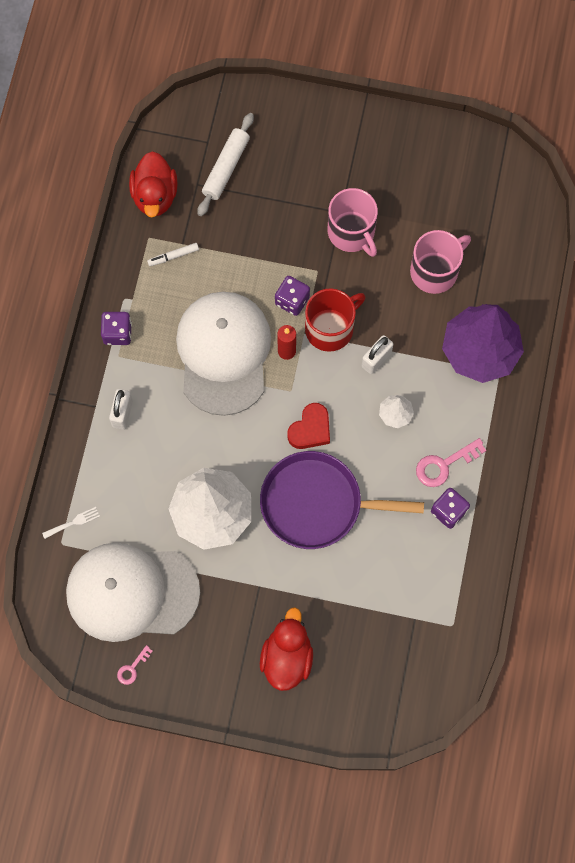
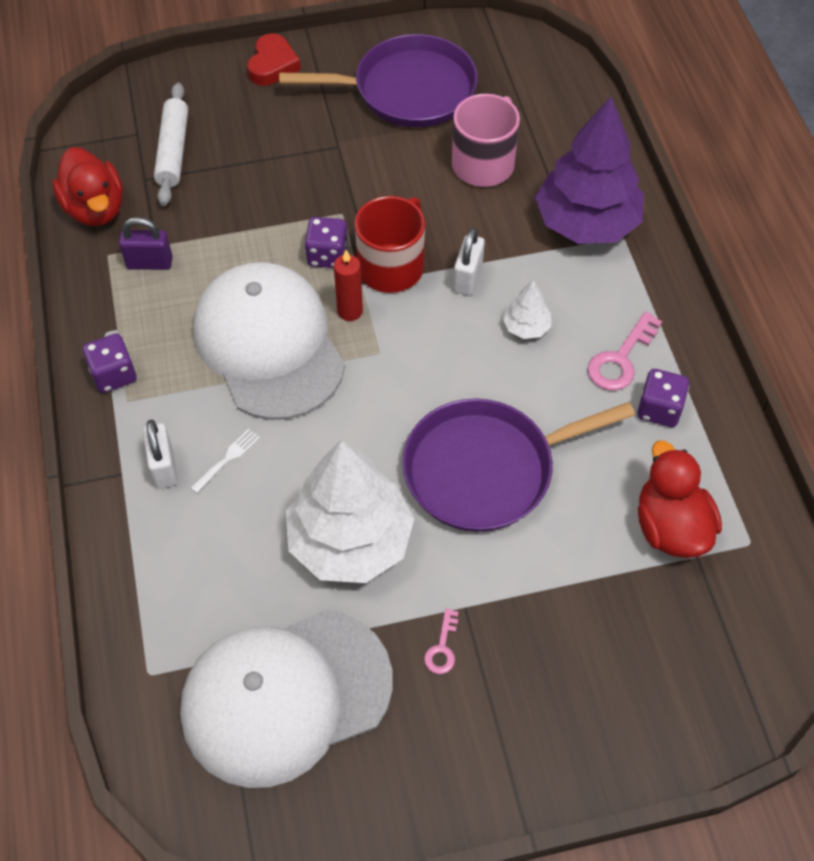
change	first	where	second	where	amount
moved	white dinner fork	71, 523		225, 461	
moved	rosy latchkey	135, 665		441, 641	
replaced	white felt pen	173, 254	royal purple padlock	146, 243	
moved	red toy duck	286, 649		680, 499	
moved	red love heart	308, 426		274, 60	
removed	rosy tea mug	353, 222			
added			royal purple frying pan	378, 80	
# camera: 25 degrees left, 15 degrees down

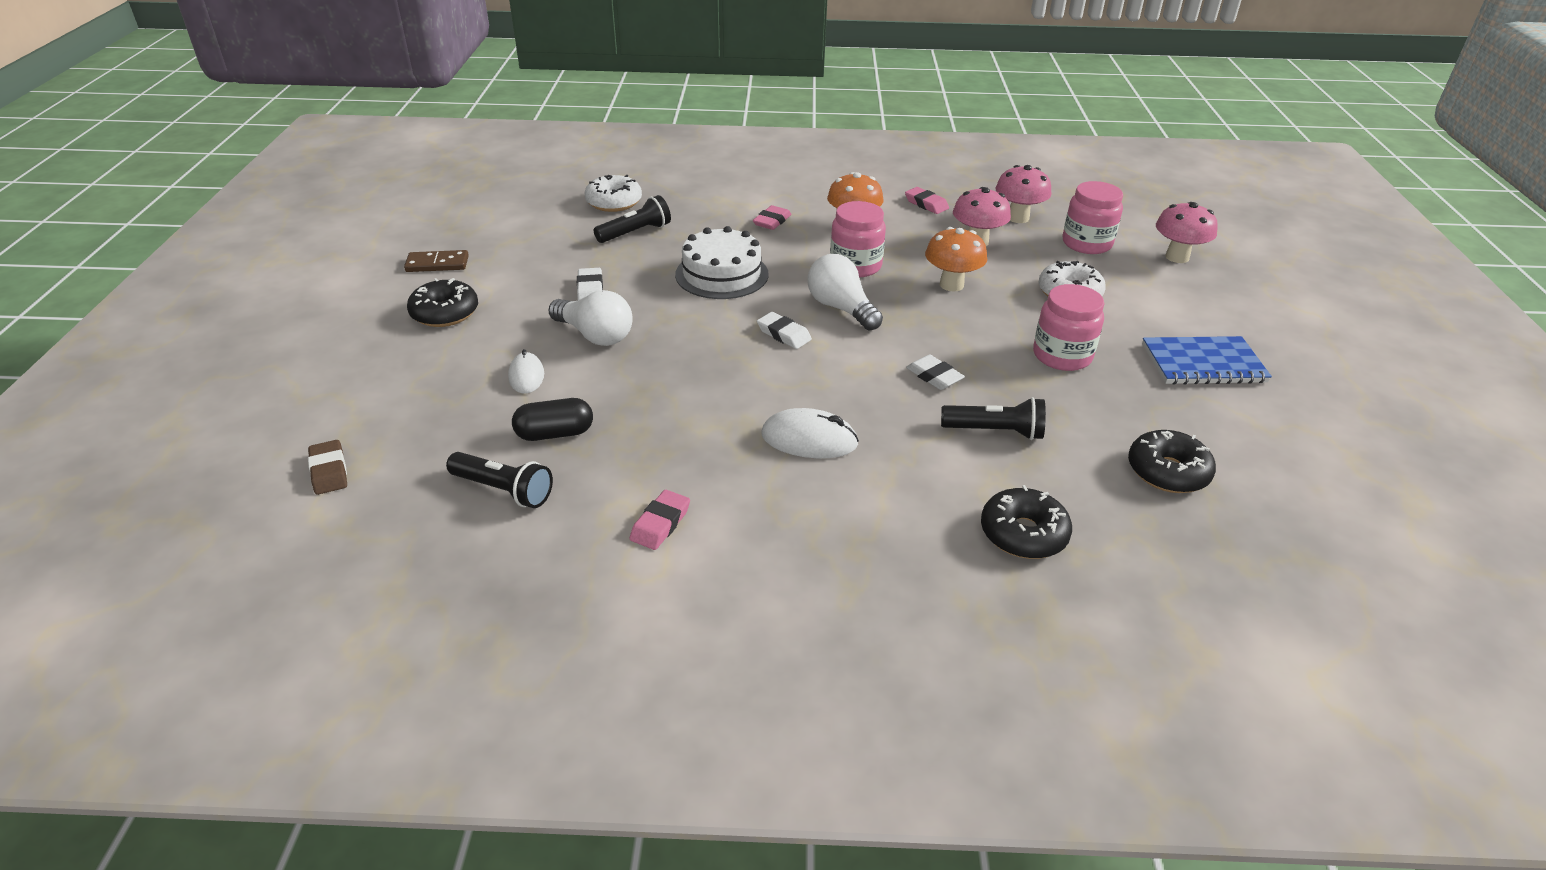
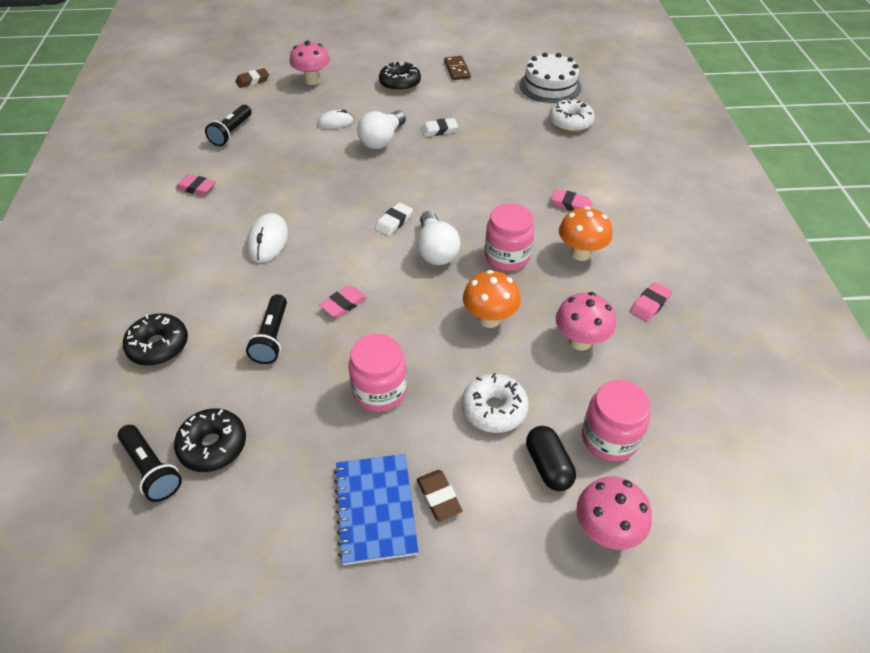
change	first	where	second	where	amount
moved	ebony pill	552, 419		551, 458	
moved	ebony torch	632, 219		150, 463	
moved	white gateau	722, 262		550, 78	
turned	white lightbulb	845, 292		439, 238	120 degrees clockwise
recoloured	white eraser	935, 372	rosy eraser	343, 301	
moved	rosy mushroom	1023, 194		310, 63	
added			brown eraser	440, 496	
# camera: 85 degrees right, 10 degrees up

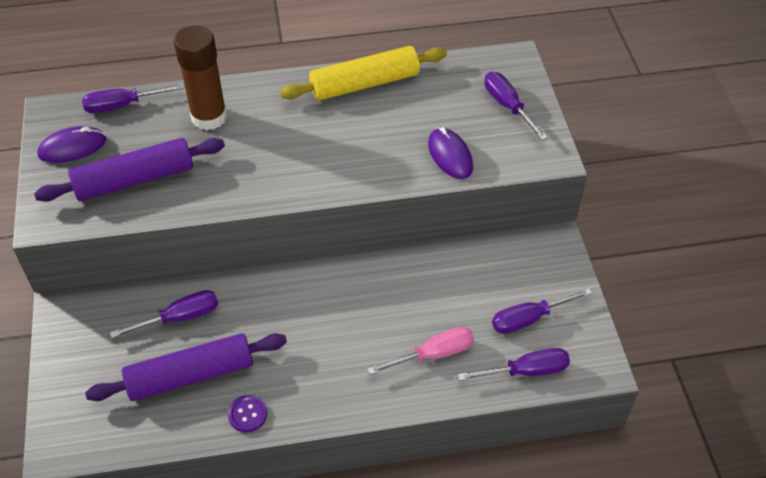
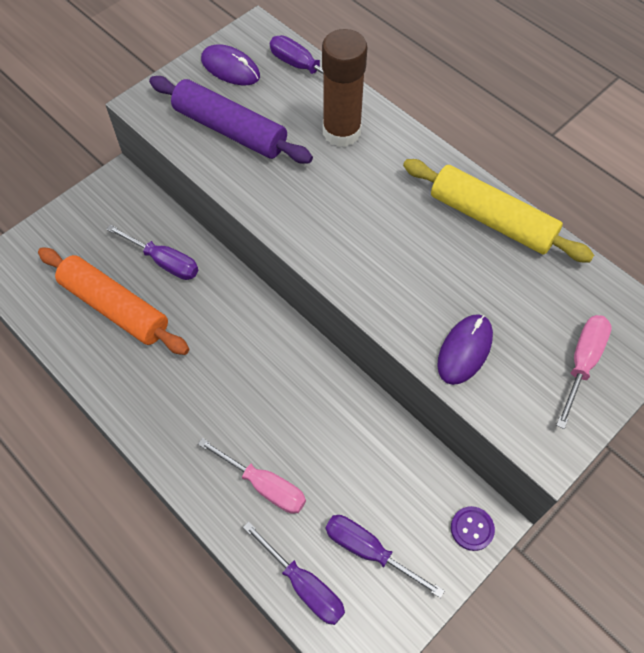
change	first	where	second	where	amount
recoloured	royal purple rolling pin	186, 367	bright orange rolling pin	113, 301	
moved	royal purple button	247, 413		473, 528	
recoloured	royal purple hand screwdriver	516, 106	rosy hand screwdriver	584, 372	
# camera: 55 degrees right, 10 degrees up

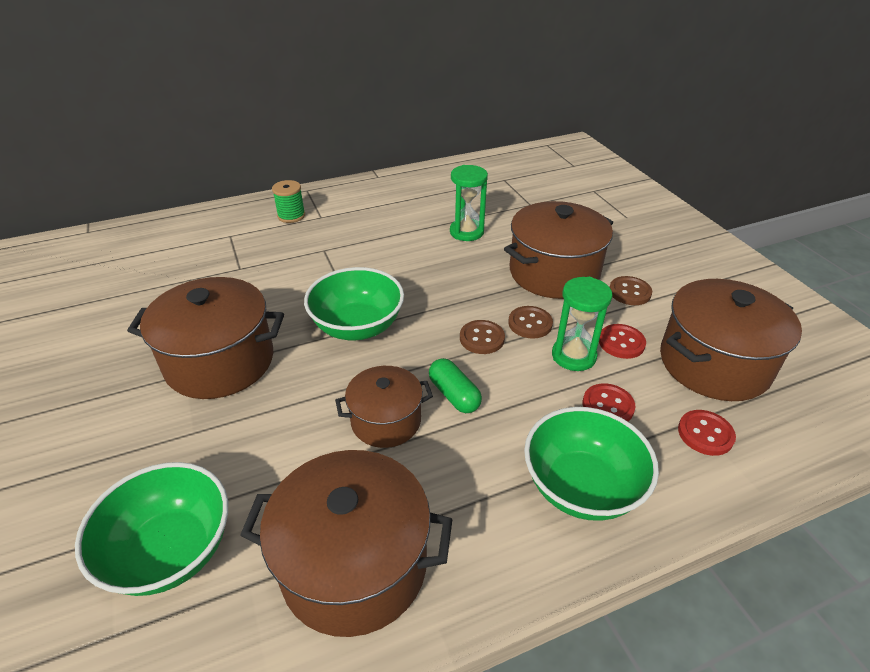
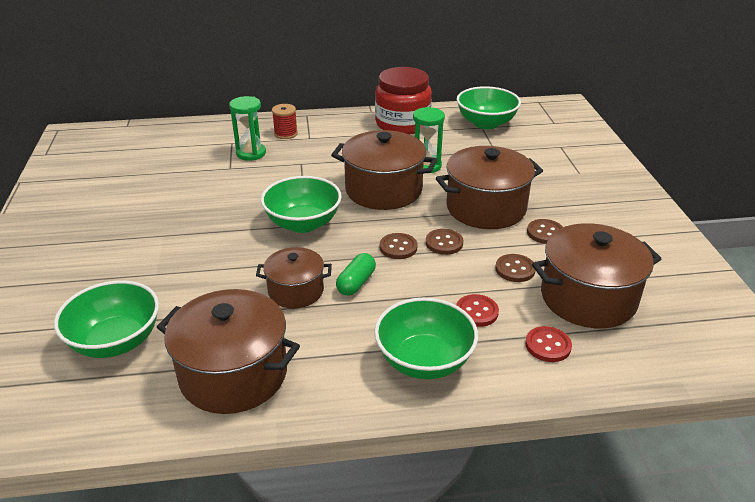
change	first	where	second	where	amount
moved	brown stockpot	205, 338		384, 170	
recoloured	green spool	288, 201	red spool	285, 121	
turned	green pill	455, 385		356, 274	45 degrees clockwise
moved	green hourglass	582, 324		247, 128	
recoloured	red button	622, 341	brown button	515, 268	
added			red jar	403, 101	
added			green serving bowl	489, 107	
# camera: 15 degrees right, 5 degrees down

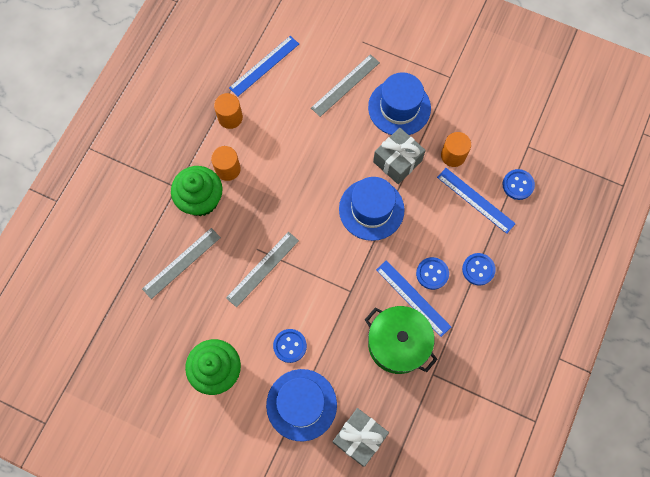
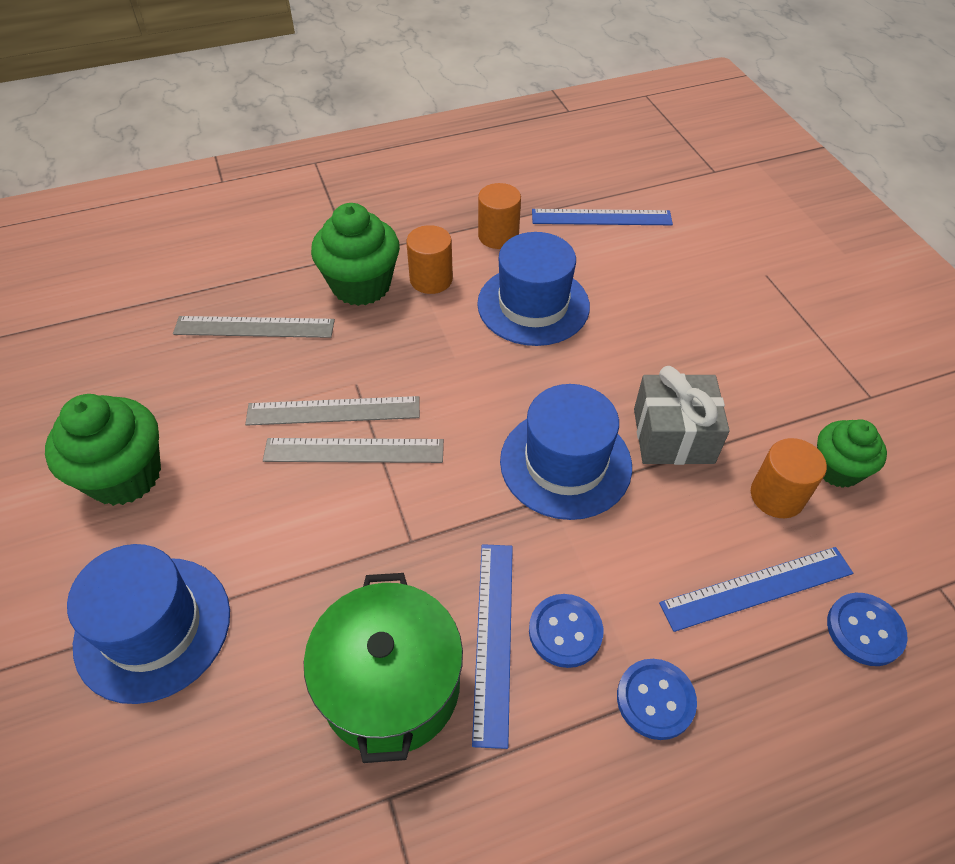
change	first	where	second	where	amount
removed	blue button	290, 346			
moved	gray measuring stick	345, 85		353, 450	
removed	gray gift	361, 437			
moved	blue hat	399, 103		533, 289	
turned	blue measuring stick	476, 201		756, 589	75 degrees clockwise
added			green cupcake	852, 453	
# camera: 45 degrees right, 20 degrees down

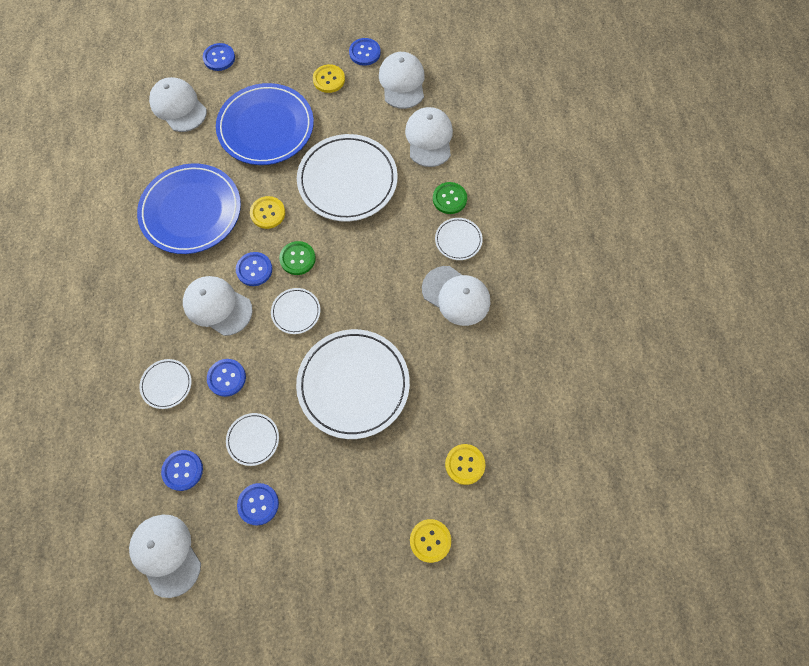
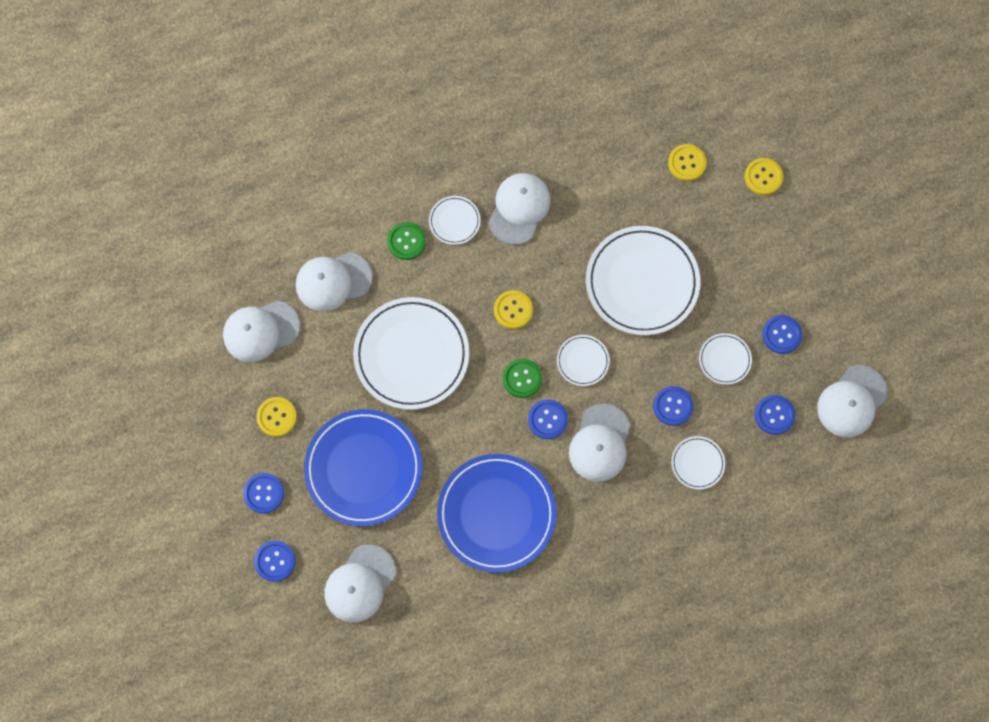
change	first	where	second	where	amount
moved	bright yellow button	267, 212		513, 309	
moved	blue button	365, 52		263, 493	
# camera: 105 degrees left, 5 degrees up

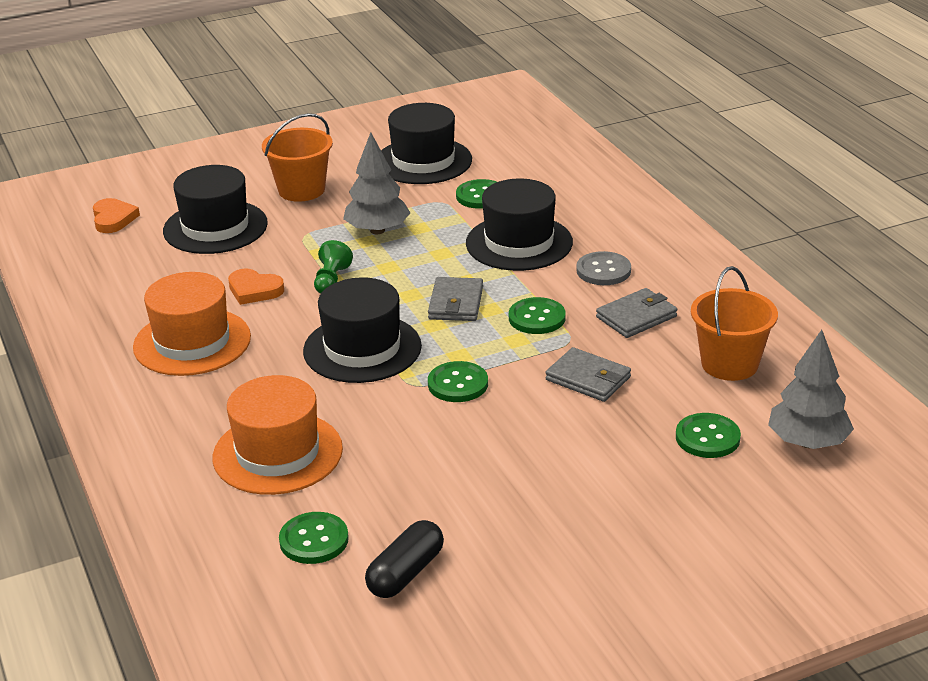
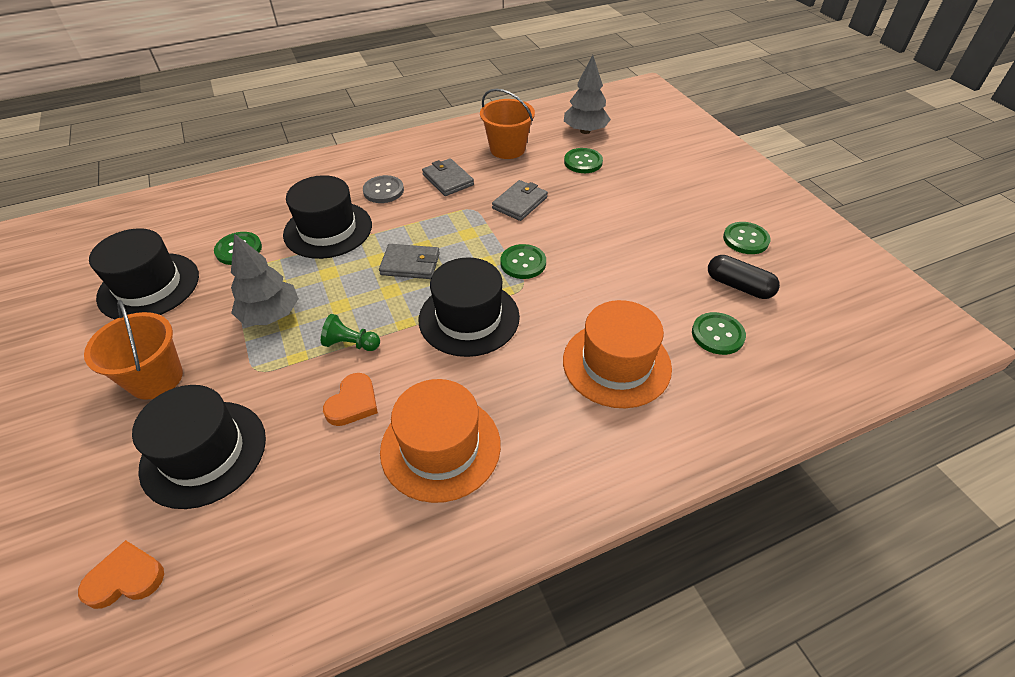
change	first	where	second	where	amount
moved	green button	537, 315		746, 238	
# camera: 90 degrees left, 15 degrees up

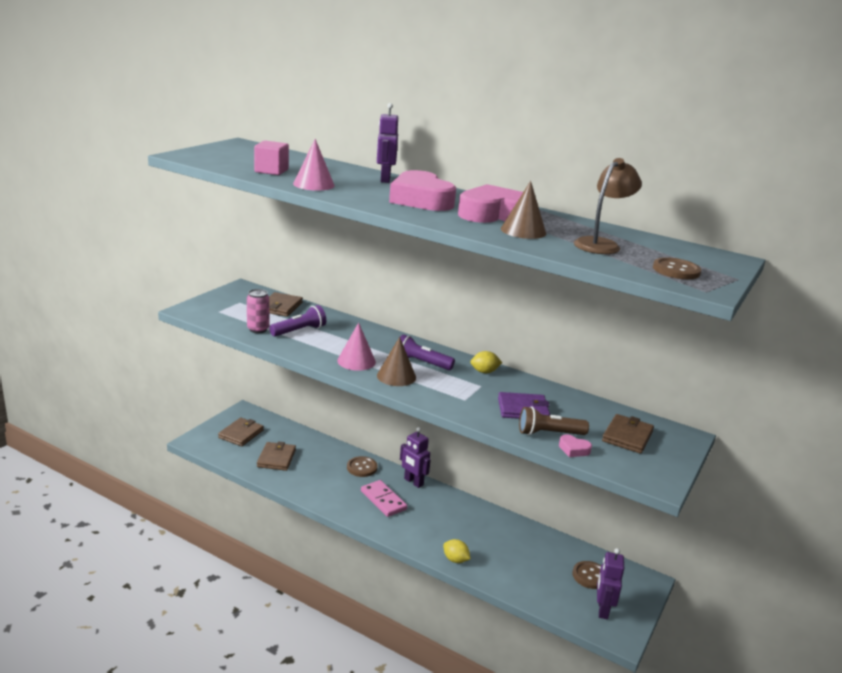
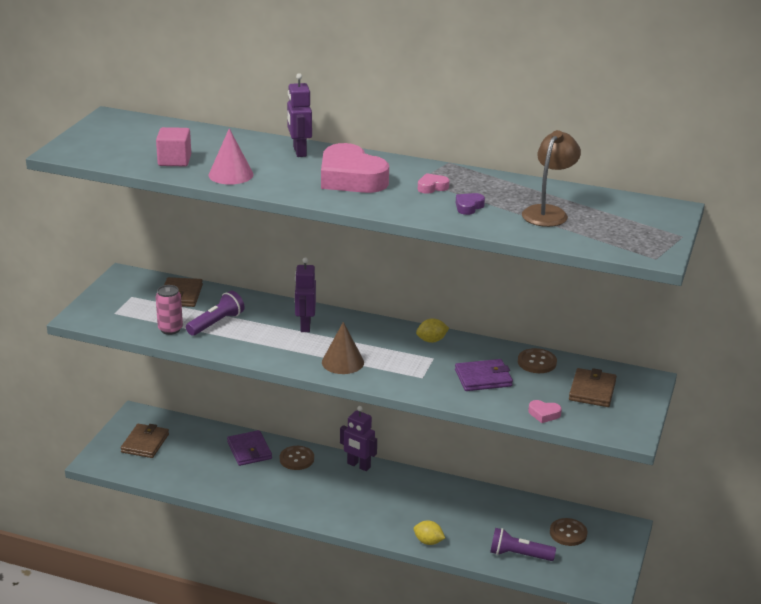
change	first	where	second	where	amount
removed	brown card wallet	276, 456			
removed	rosy cone	356, 346			
removed	rosy domino	384, 498			
moved	royal purple torch	427, 352		523, 544	
resized	rosy love heart	490, 203		433, 183	x0.41
replaced	brown cone	523, 210	royal purple love heart	470, 204	
removed	brown torch	554, 421			
moved	royal purple robot	610, 583		305, 294	
moved	brown button	677, 268		537, 360	
added			royal purple card wallet	249, 448	
# camera: 10 degrees left, 5 degrees up

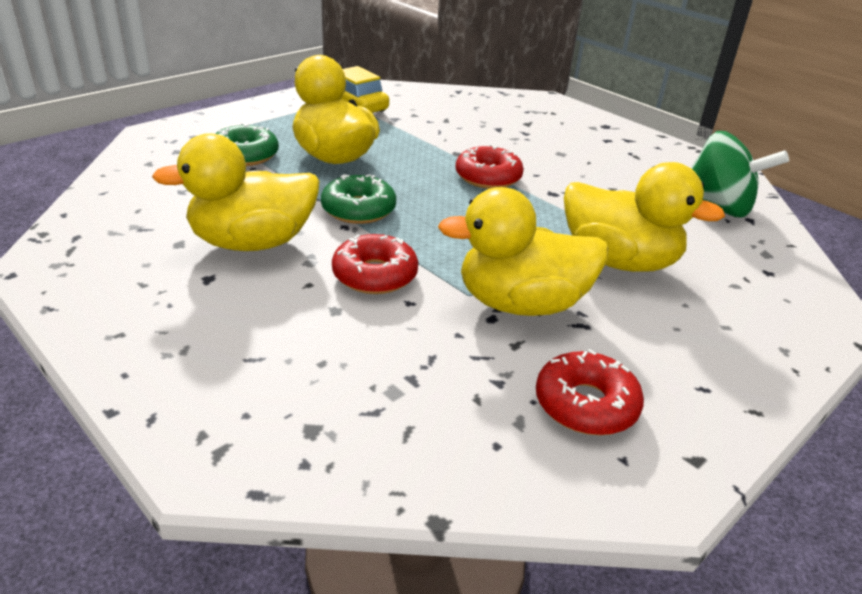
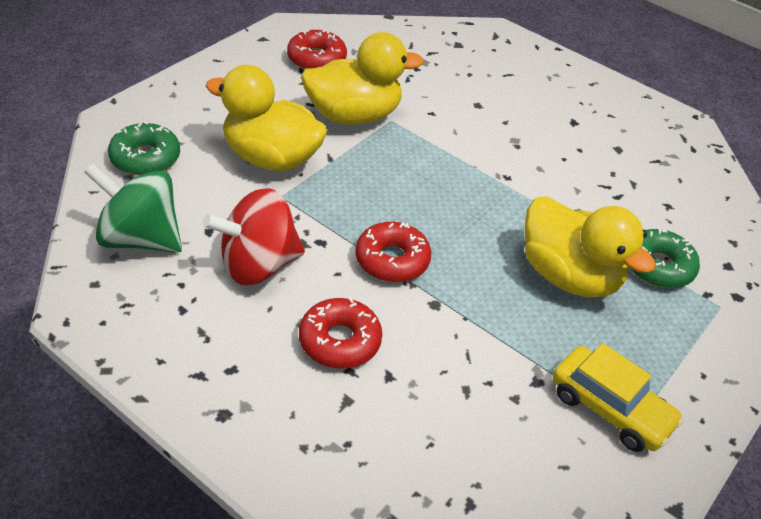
change	first	where	second	where	amount
removed	bright yellow toy duck	236, 192			
moved	green donut	358, 199		144, 148	
moved	red donut	375, 264		340, 333	
added			red whirligig	253, 236	
# camera: 170 degrees right, 10 degrees up

